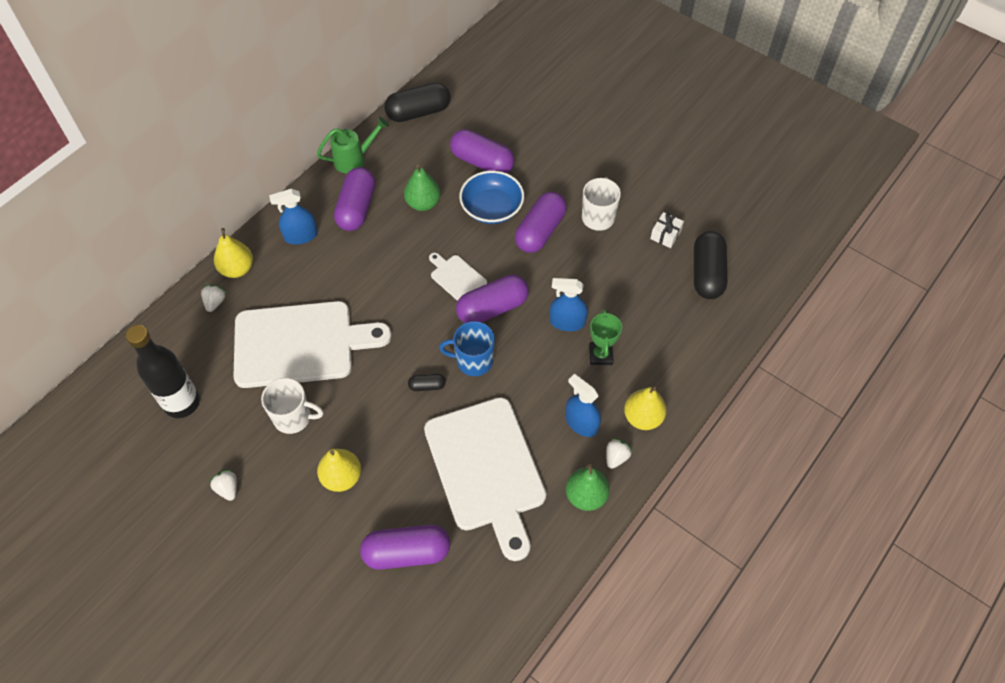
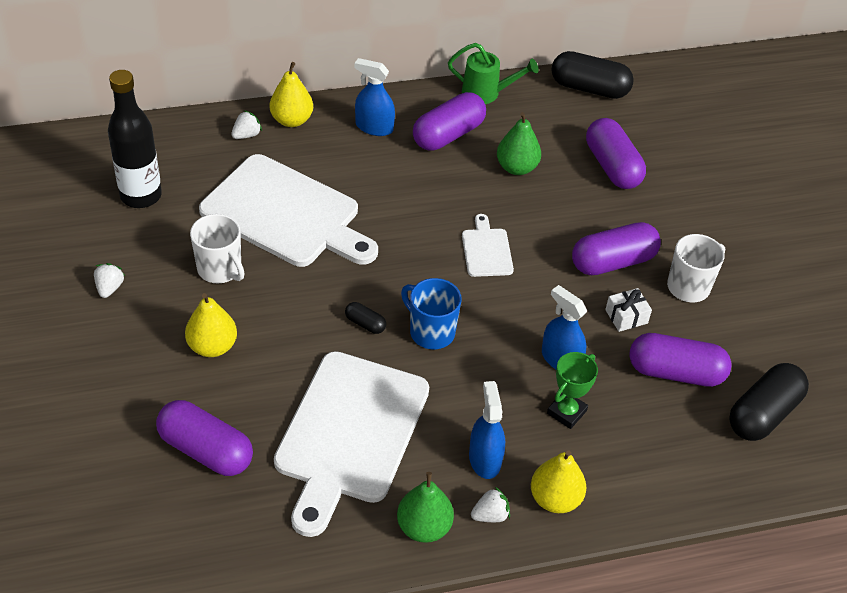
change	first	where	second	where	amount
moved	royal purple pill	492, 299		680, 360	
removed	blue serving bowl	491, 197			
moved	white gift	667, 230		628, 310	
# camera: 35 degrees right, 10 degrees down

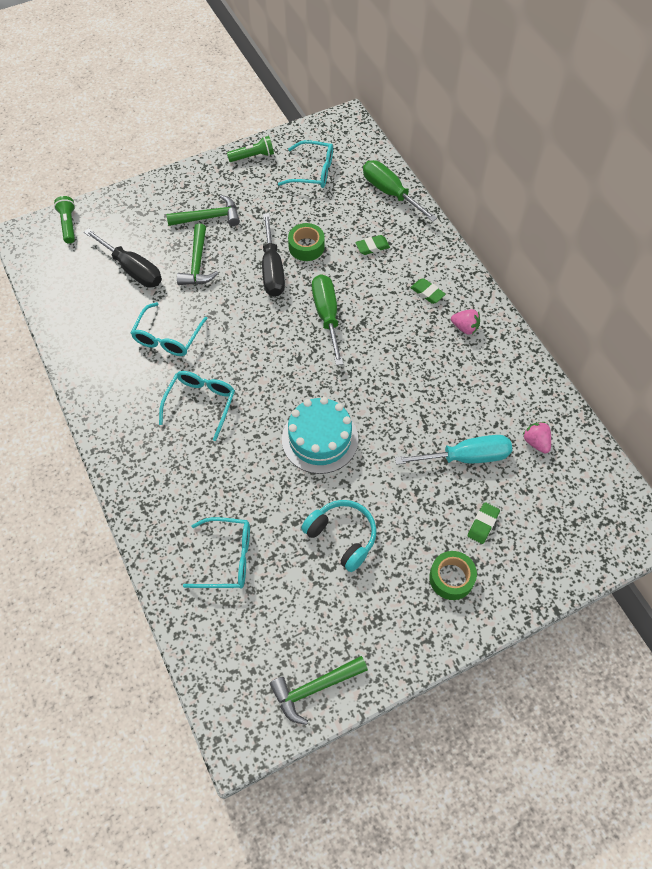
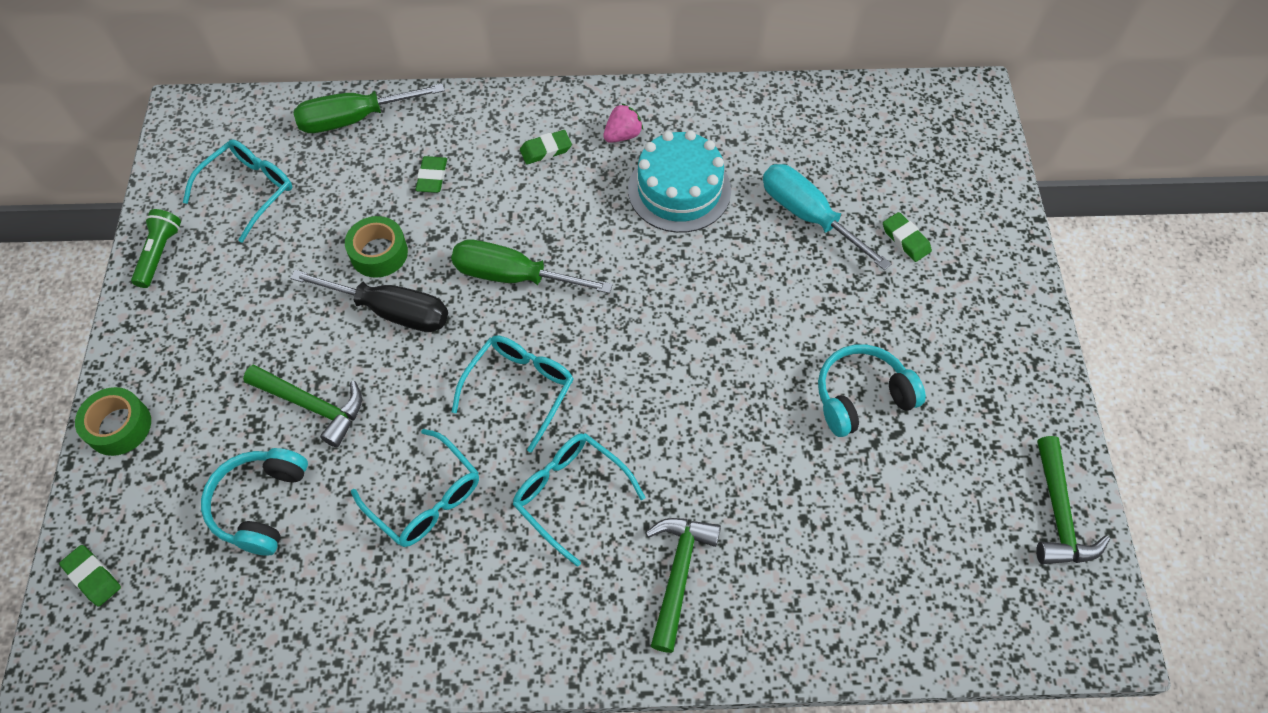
change	first	where	second	where	amount
replaced	green torch	64, 220	green eraser	90, 575	
replaced	ebony hand screwdriver	123, 258	turquoise headphones	254, 502	
moved	green hammer	203, 210		683, 585	
moved	turquoise spectacles	216, 552		512, 394	
moved	turquoise gateau	320, 435		679, 181	
turned	turquoise hand screwdriver	453, 450		827, 217	60 degrees counterclockwise
moved	green tape	453, 575		113, 421	
removed	rosy strawberry	537, 437			
# camera: 65 degrees left, 0 degrees up

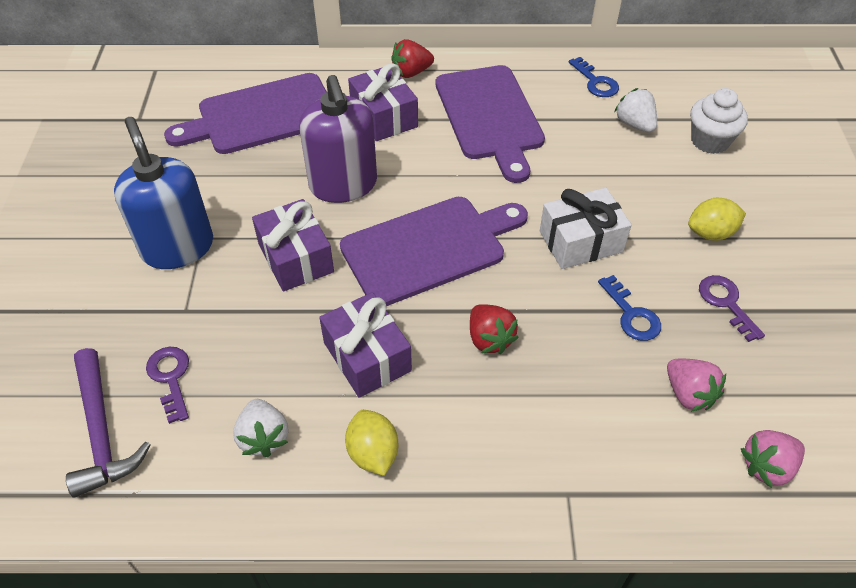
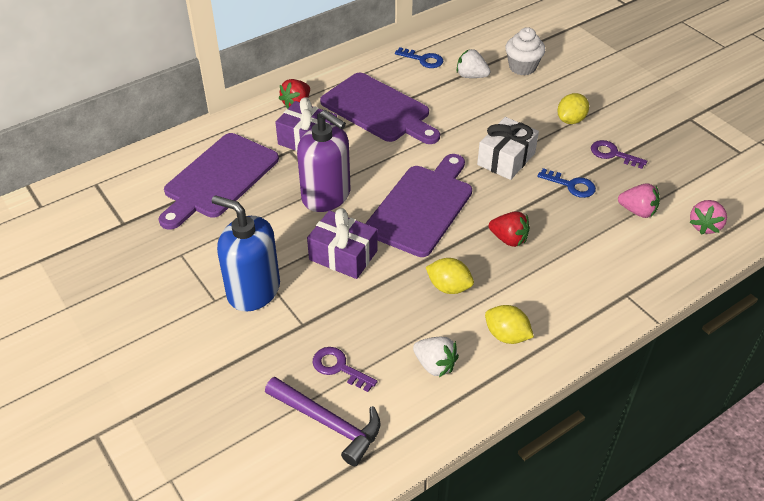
change	first	where	second	where	amount
replaced	royal purple gift	365, 345	bright yellow citrus fruit	450, 276	
# camera: 35 degrees left, 5 degrees down

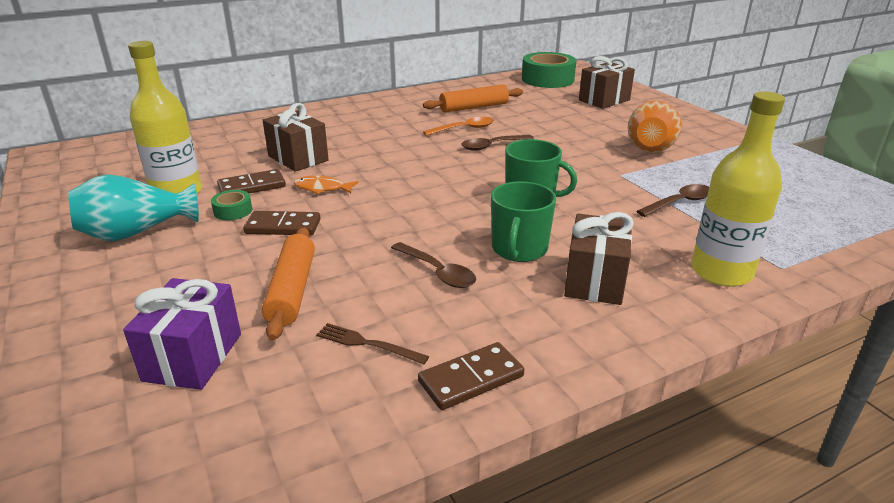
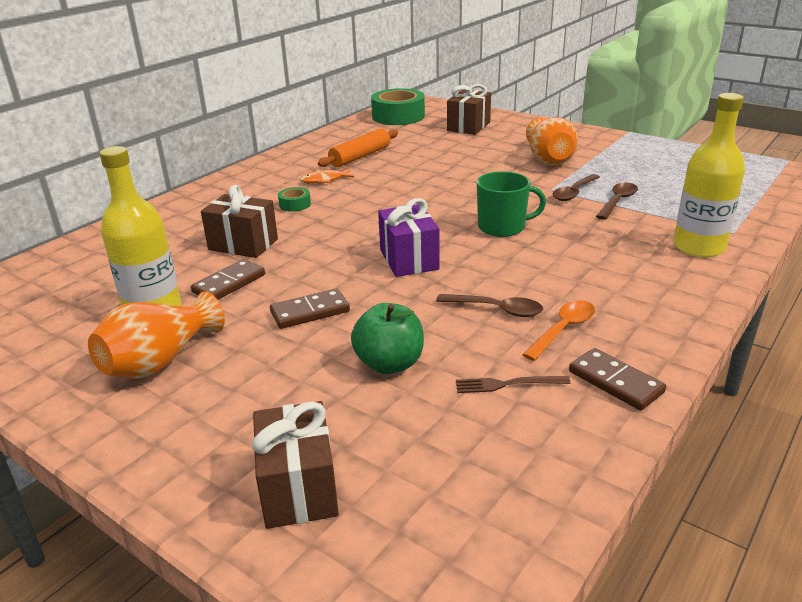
change	first	where	second	where	amount
recoloured	turquoise flower vase	133, 207	bright orange flower vase	156, 335	
moved	royal purple gift	182, 334		409, 237	
moved	green tape	231, 205		294, 199	
replaced	bright orange rolling pin	288, 284	green apple fruit	387, 338	
moved	bright orange fish	326, 184		327, 176	
turned	brown domino	471, 376		617, 379	75 degrees counterclockwise
moved	bright orange teaspoon	458, 126		558, 330	
moved	brown teaspoon	497, 143		576, 187	
removed	green tea mug	523, 221			
moved	brown gift	599, 258		295, 465	
# camera: 25 degrees left, 0 degrees up

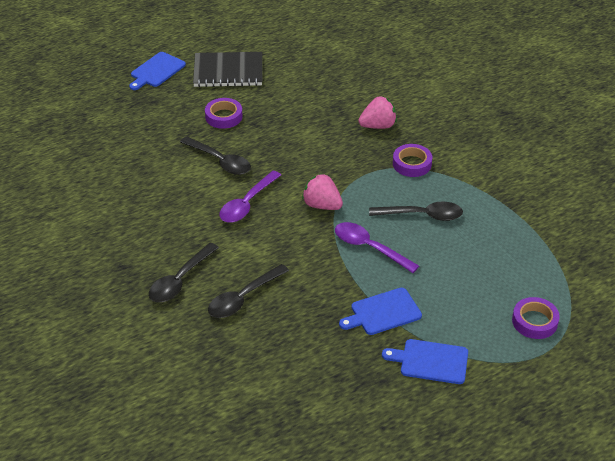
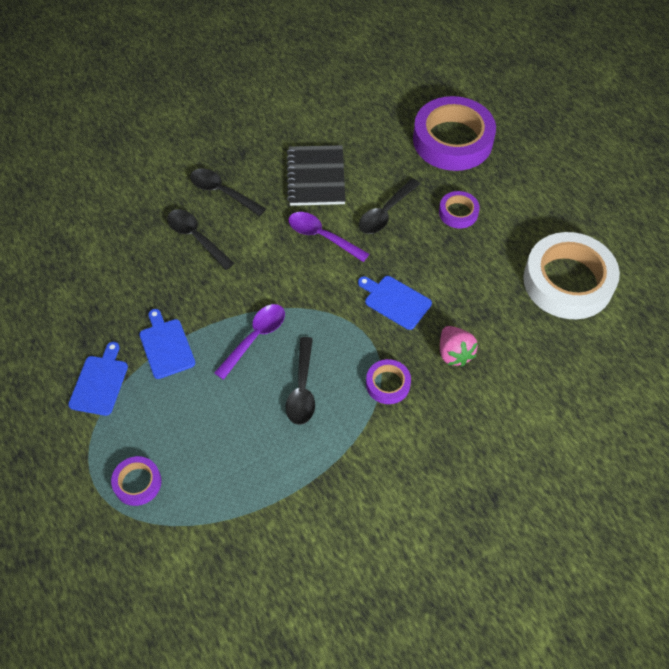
change	first	where	second	where	amount
moved	blue bread board	157, 71		395, 303	
moved	ebony exercise book	227, 69		316, 175	
removed	rosy strawberry	322, 192			
added			royal purple tape	454, 133	
added			white tape	571, 275	
# camera: 90 degrees right, 15 degrees up

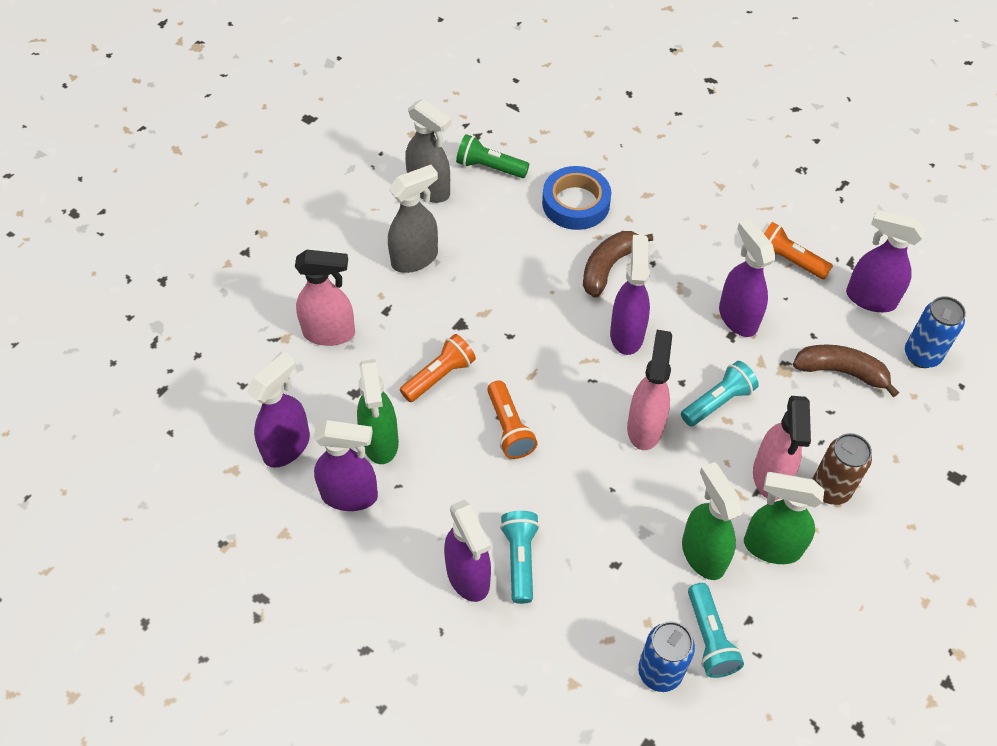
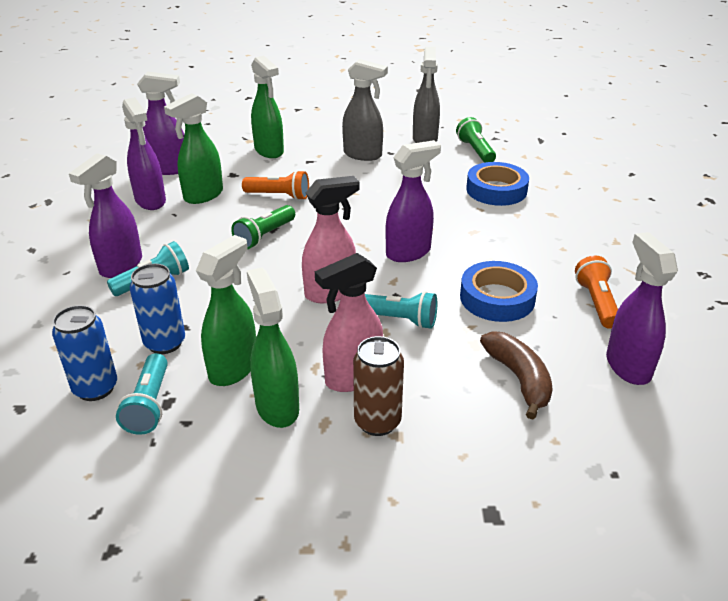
change	first	where	second	where	amount
recoloured	rosy spray bottle	325, 297	green spray bottle	267, 107	
recoloured	bright orange torch	512, 419	green torch	263, 227	
removed	brown banana fruit	618, 264			
turned	turquoise torch	716, 630		142, 394	45 degrees counterclockwise
replaced	royal purple spray bottle	747, 278	blue tape	499, 291	
moved	blue tin	935, 332		157, 309	
# camera: 55 degrees right, 20 degrees down

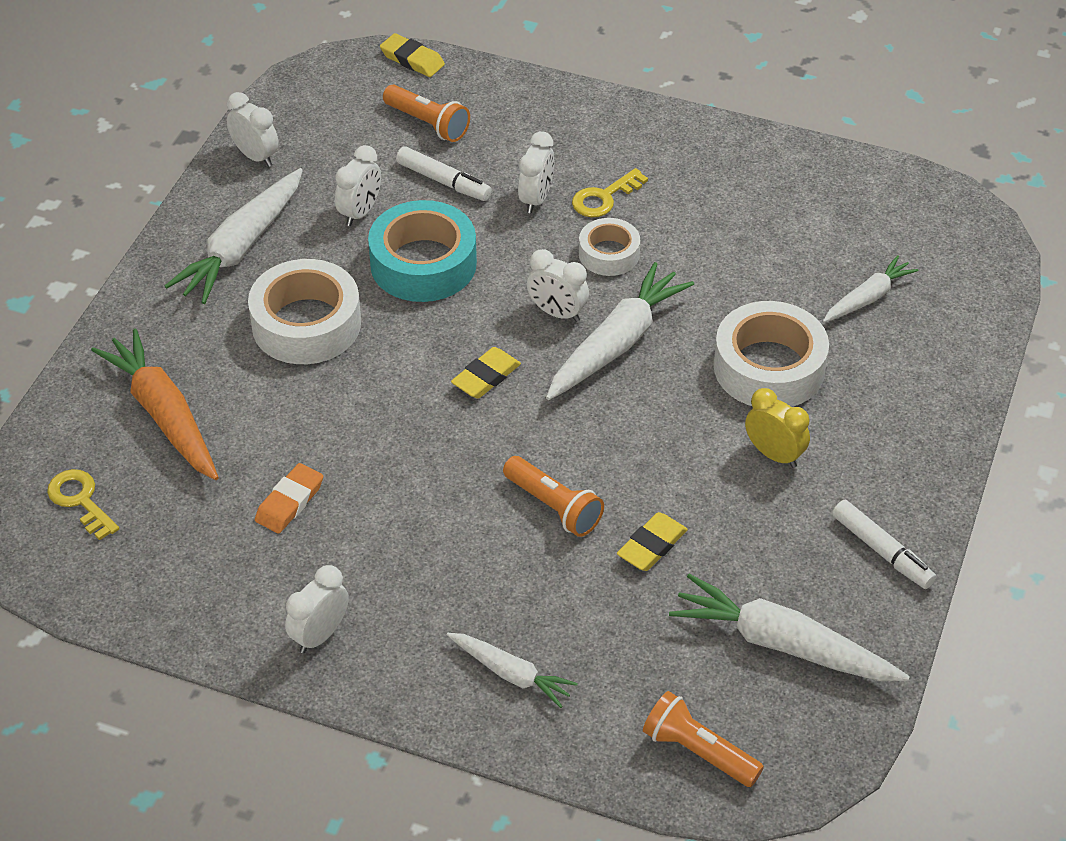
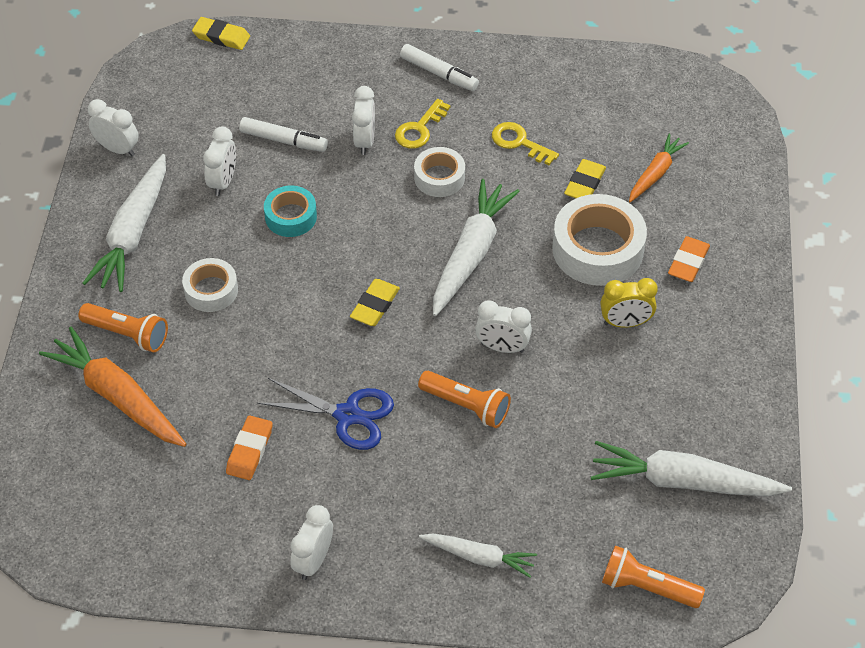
change	first	where	second	where	amount
moved	bright yellow latchkey	83, 504		525, 143	
resized	white tape	304, 311		210, 285	x0.58
resized	turquoise tape	422, 251		290, 211	x0.58
moved	bright orange torch	426, 113		123, 327	
moved	white alarm clock	558, 285		503, 326	
moved	bright yellow eraser	652, 541		585, 178	
turned	bright yellow alarm clock	777, 428		629, 303	150 degrees clockwise
recoloured	white toy carrot	870, 288	bright orange toy carrot	659, 167	
moved	white felt pen	884, 544		439, 67	
added			blue scissors	325, 414	
added			bright orange eraser	689, 259	
# camera: 15 degrees left, 5 degrees up

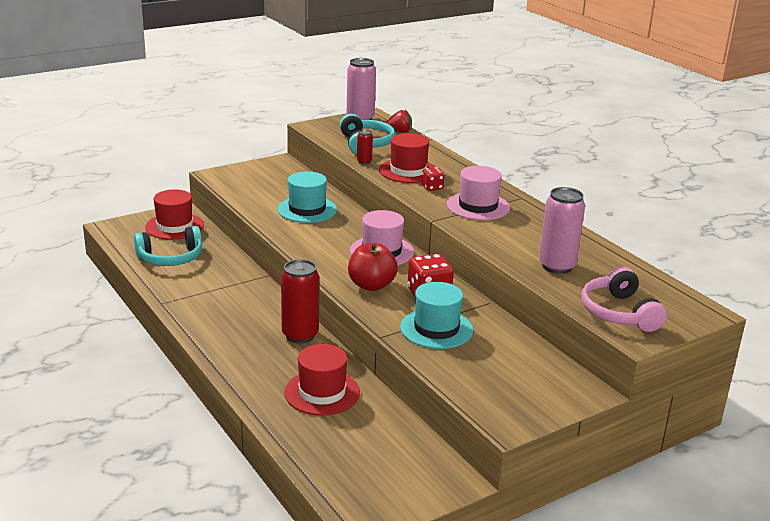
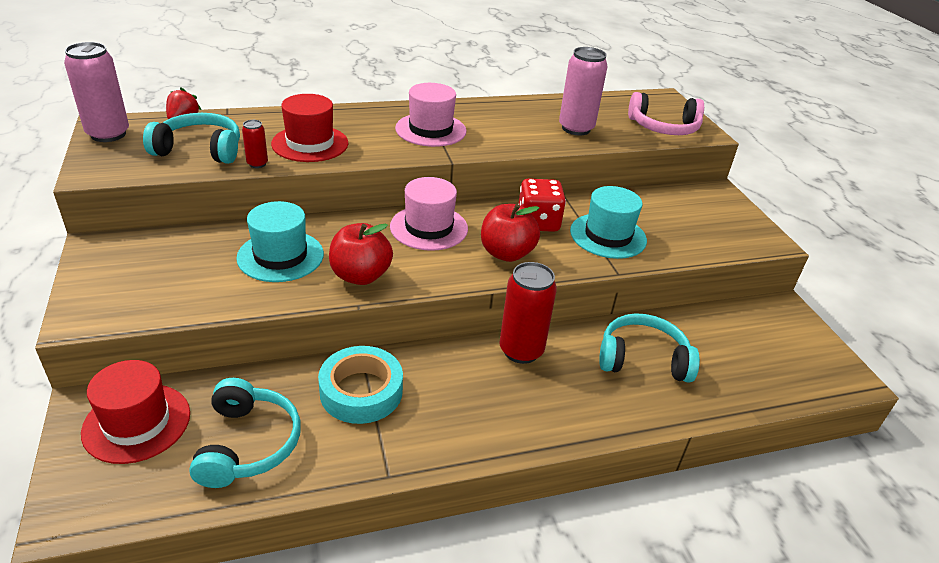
change	first	where	second	where	amount
replaced	red hat	322, 380	turquoise headphones	649, 348	
removed	red die	433, 179			
added			turquoise tape	360, 385	
added			red apple fruit	361, 254	
# camera: 75 degrees left, 10 degrees up

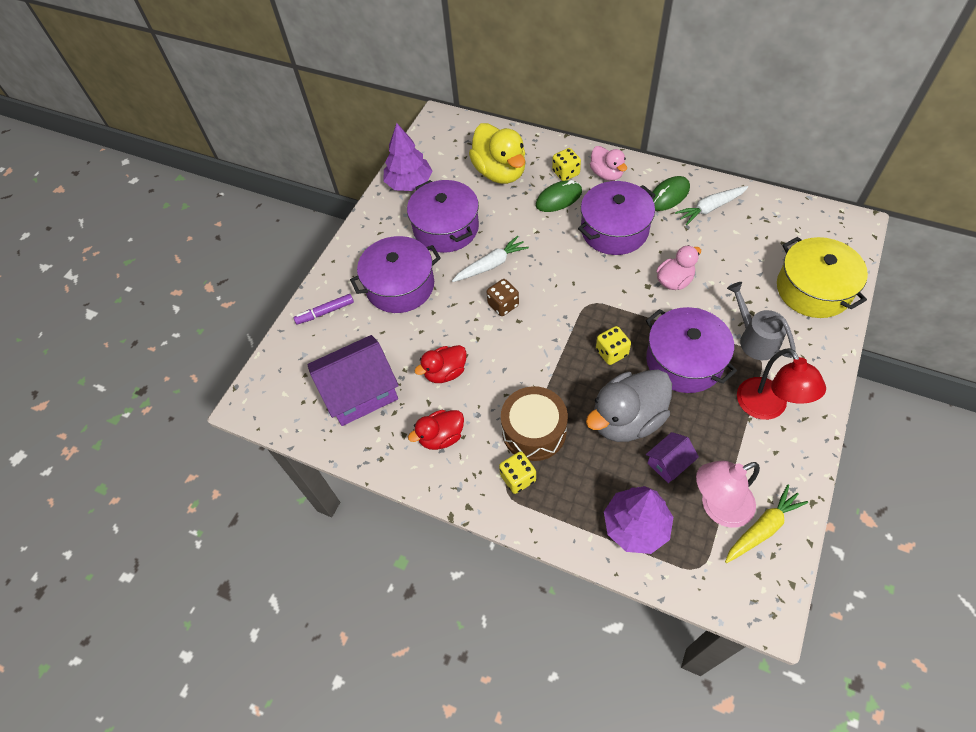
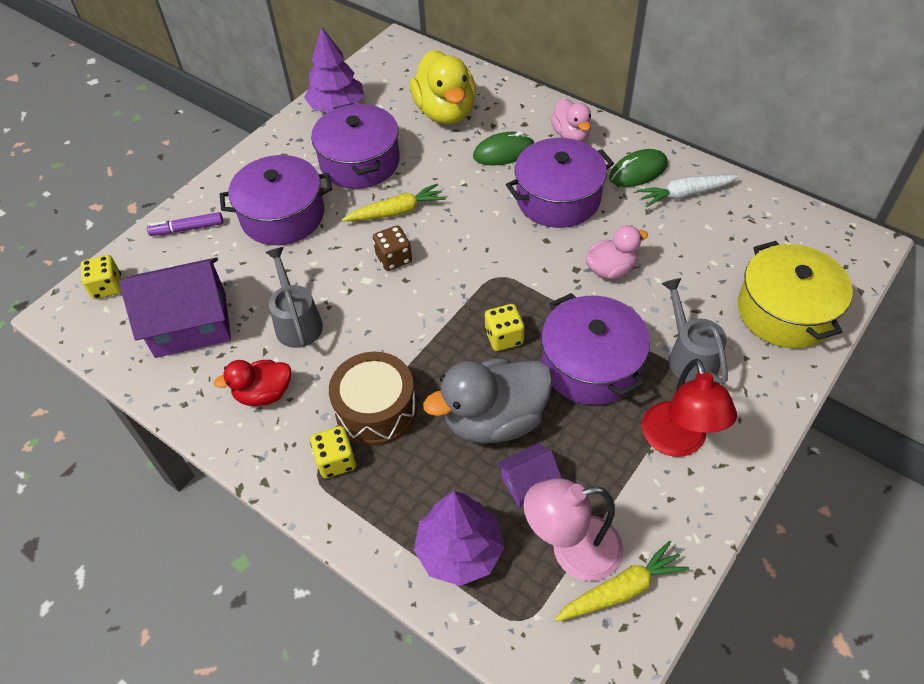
change	first	where	second	where	amount
replaced	red toy duck	440, 364	gray sprinkling can	294, 297	
recoloured	white toy carrot	490, 259	bright yellow toy carrot	394, 202	
moved	bright yellow die	566, 164		101, 277	
# camera: 10 degrees right, 5 degrees down

